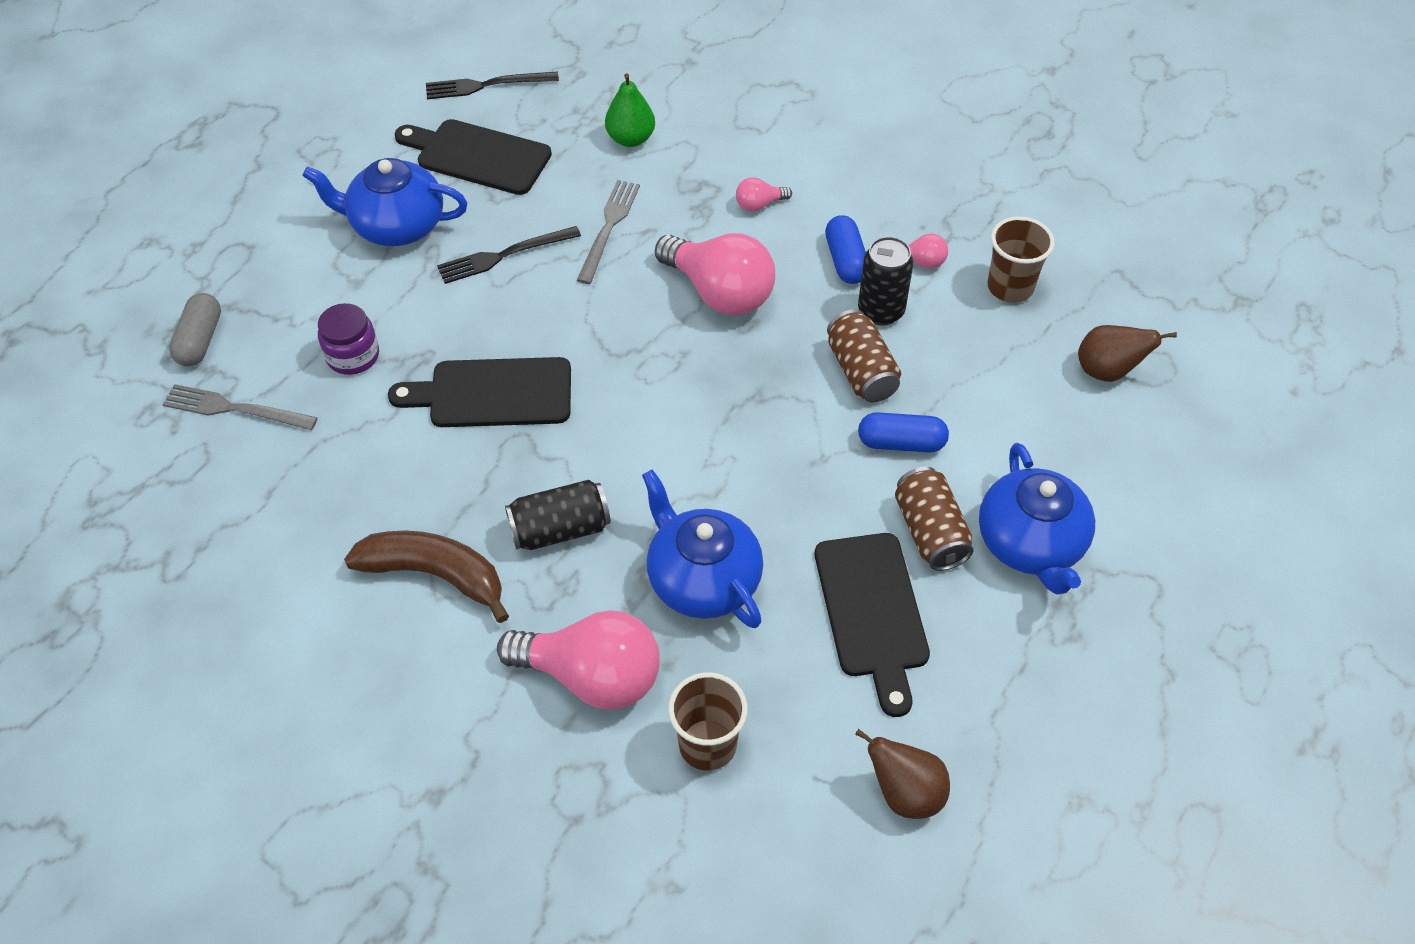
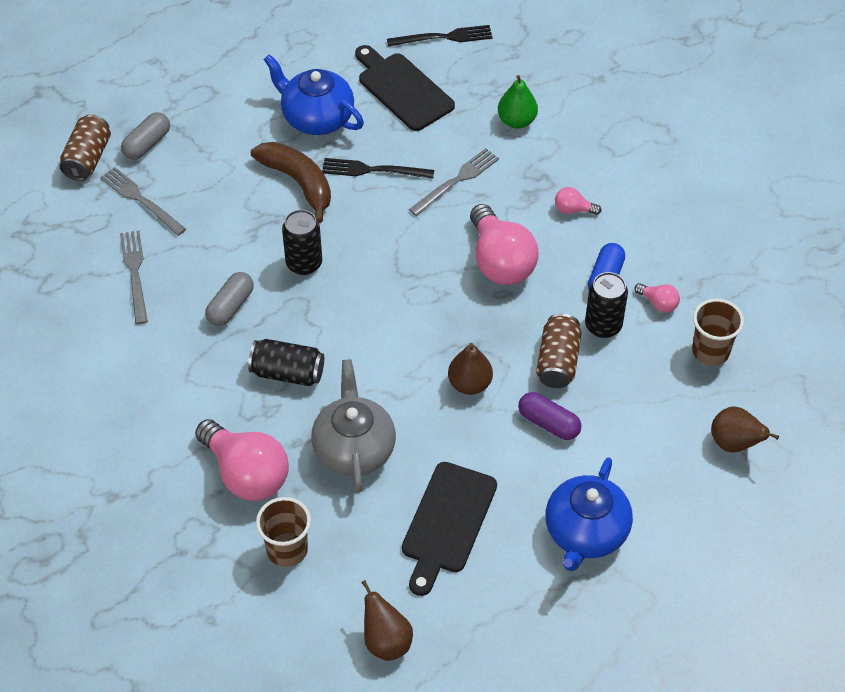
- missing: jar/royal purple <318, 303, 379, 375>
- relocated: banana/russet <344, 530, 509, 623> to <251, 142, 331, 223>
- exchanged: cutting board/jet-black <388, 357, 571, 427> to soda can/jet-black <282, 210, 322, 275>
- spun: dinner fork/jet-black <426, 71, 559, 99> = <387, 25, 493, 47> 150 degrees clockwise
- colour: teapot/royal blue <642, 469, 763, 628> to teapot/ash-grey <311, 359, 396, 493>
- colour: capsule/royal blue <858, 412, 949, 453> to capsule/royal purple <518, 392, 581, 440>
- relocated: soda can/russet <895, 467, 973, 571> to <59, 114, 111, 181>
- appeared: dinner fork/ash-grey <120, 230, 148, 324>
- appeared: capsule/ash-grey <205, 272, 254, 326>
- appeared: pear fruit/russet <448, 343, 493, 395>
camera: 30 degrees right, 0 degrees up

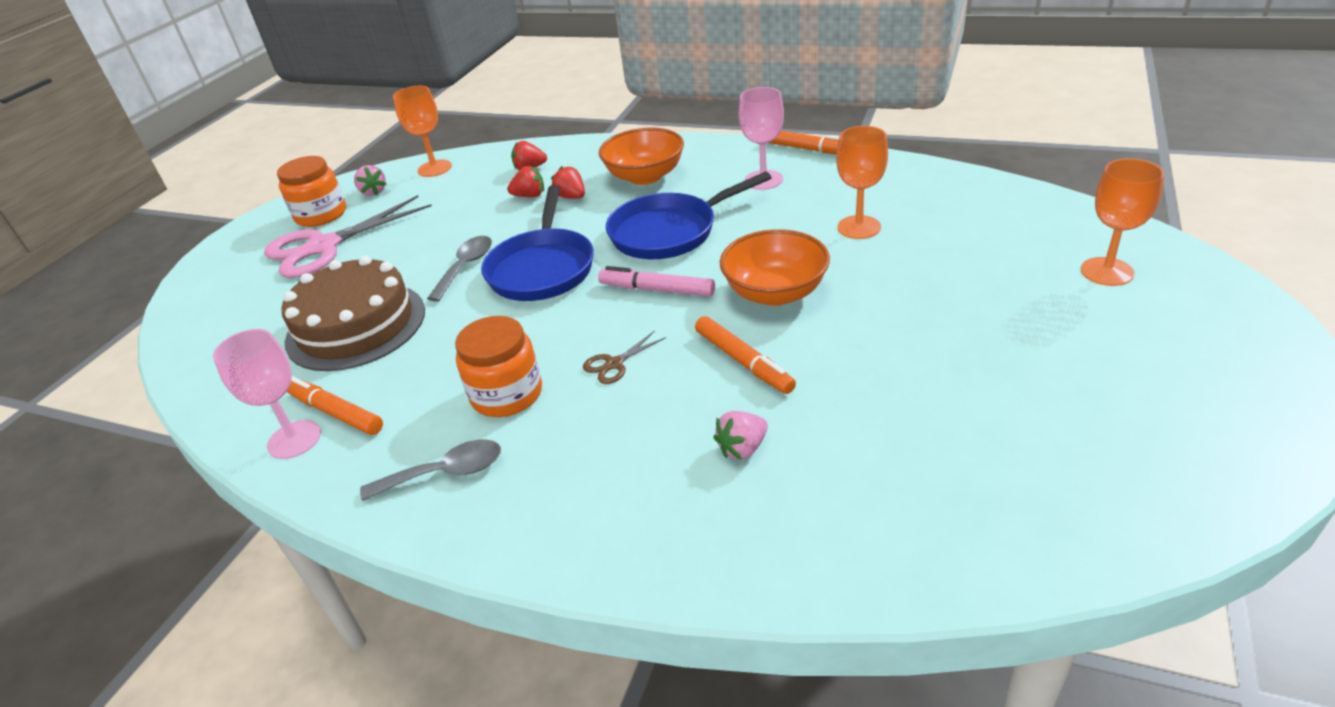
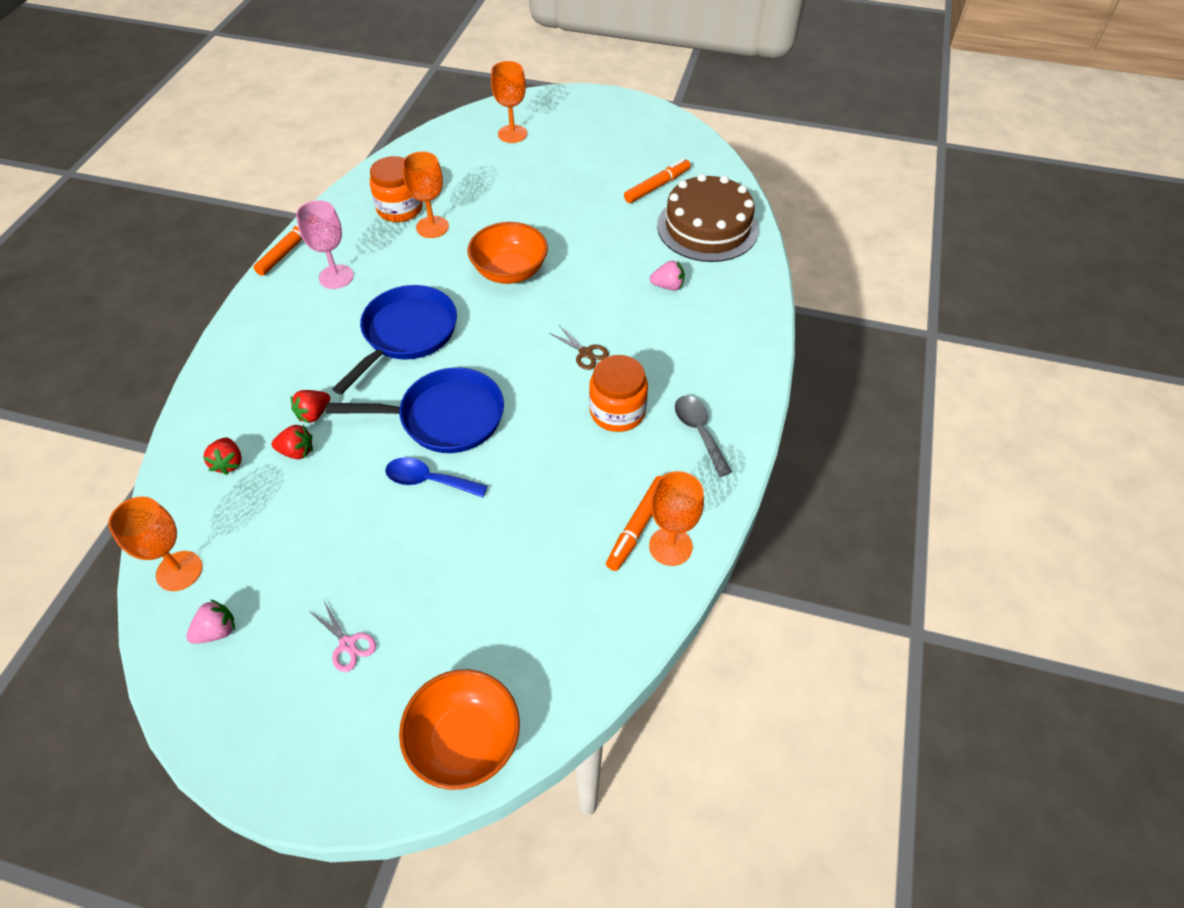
- colour: wine glass/pink <213, 329, 321, 459> to wine glass/bright orange <649, 471, 704, 566>
- size: scissors/pink <264, 195, 432, 278> = <311, 601, 376, 672> x0.42
- relocated: jar/bright orange <277, 156, 346, 227> to <370, 156, 423, 222>
- relocated: gateau/russet <282, 256, 425, 371> to <657, 174, 759, 262>
- colour: spoon/ash-grey <427, 236, 492, 302> to spoon/royal blue <385, 457, 488, 497>
- spun: strawberry/crimson <507, 166, 544, 197> = <272, 425, 313, 459> 105 degrees clockwise
- missing: felt pen/pink <598, 266, 715, 297>
- relocated: serving bowl/bright orange <599, 128, 684, 185> to <399, 669, 520, 790>
- spun: frying pan/royal blue <606, 172, 772, 259> = <332, 285, 457, 395> 120 degrees counterclockwise
- relocated: felt pen/bright orange <695, 316, 796, 394> to <624, 158, 691, 203>
- spun: strawberry/pink <714, 411, 768, 460> = <650, 261, 685, 291> 45 degrees counterclockwise
camera: 100 degrees left, 15 degrees up

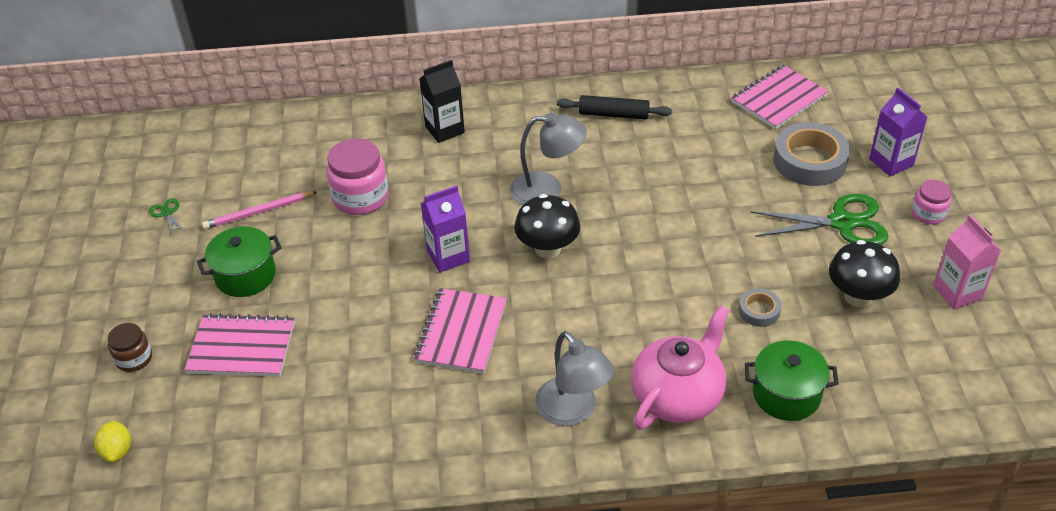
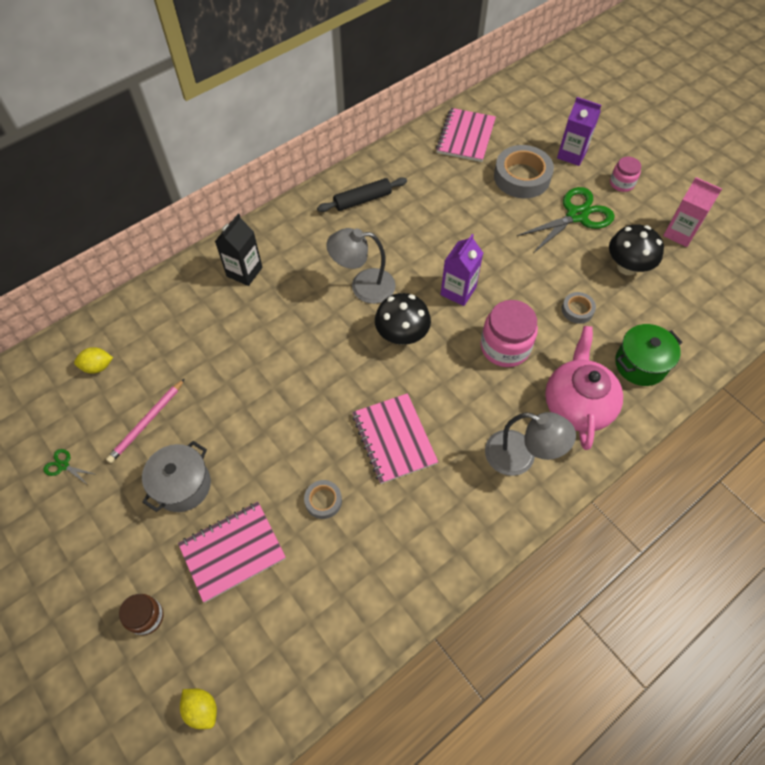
- colour: pot/leaf-green <197, 226, 282, 297> to pot/ash-grey <142, 441, 211, 512>
- relocated: jar/pink <326, 138, 389, 215> to <480, 300, 538, 367>
- relocated: milk carton/royal purple <420, 185, 470, 273> to <440, 234, 483, 306>
- spun: lamp/ash-grey <510, 113, 587, 205> = <326, 228, 396, 304> 150 degrees counterclockwise
- appeared: citrus fruit/yellow <74, 347, 113, 374>
- appeared: roll of tape/ash-grey <304, 480, 342, 519>
camera: 35 degrees left, 15 degrees up

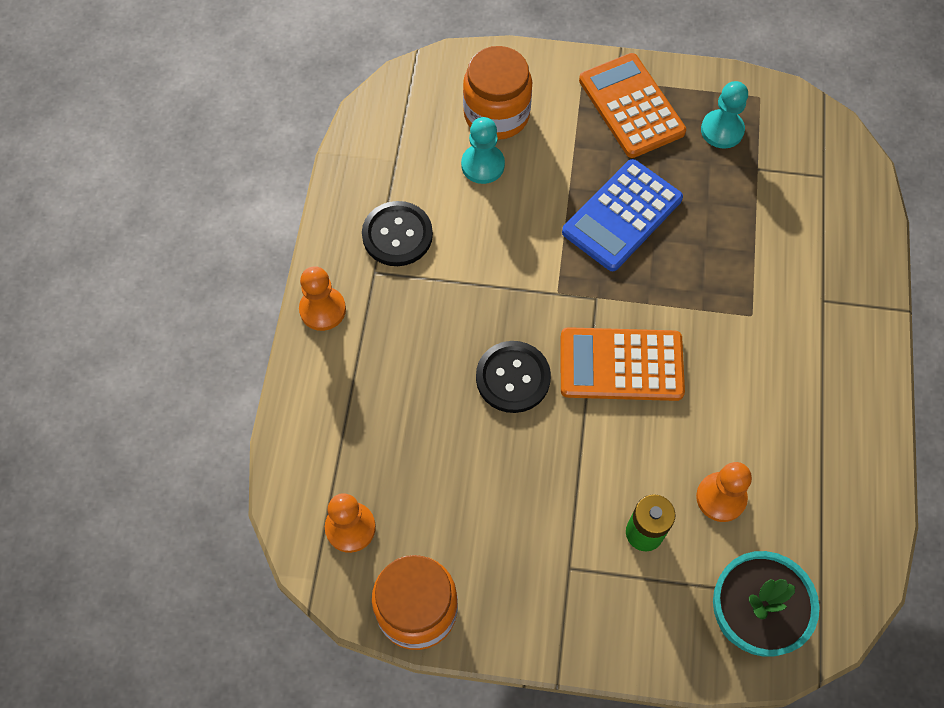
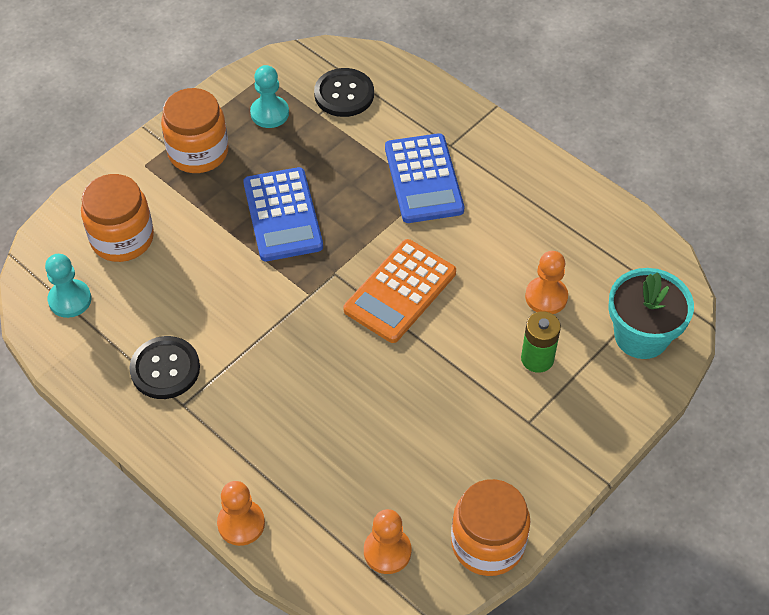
- relocated: pawn/bright orange <299, 266, 346, 331> to <217, 481, 265, 546>
- relocated: pawn/teal <461, 117, 505, 184> to <45, 254, 91, 318>
- relocated: button/jet-black <476, 341, 551, 413> to <314, 68, 374, 117>
- exchanged: adding machine/bright orange <579, 53, 686, 158> to jar/bright orange <161, 88, 229, 173>
- appeared: adding machine/royal blue <385, 133, 464, 223>
camera: 55 degrees left, 10 degrees down

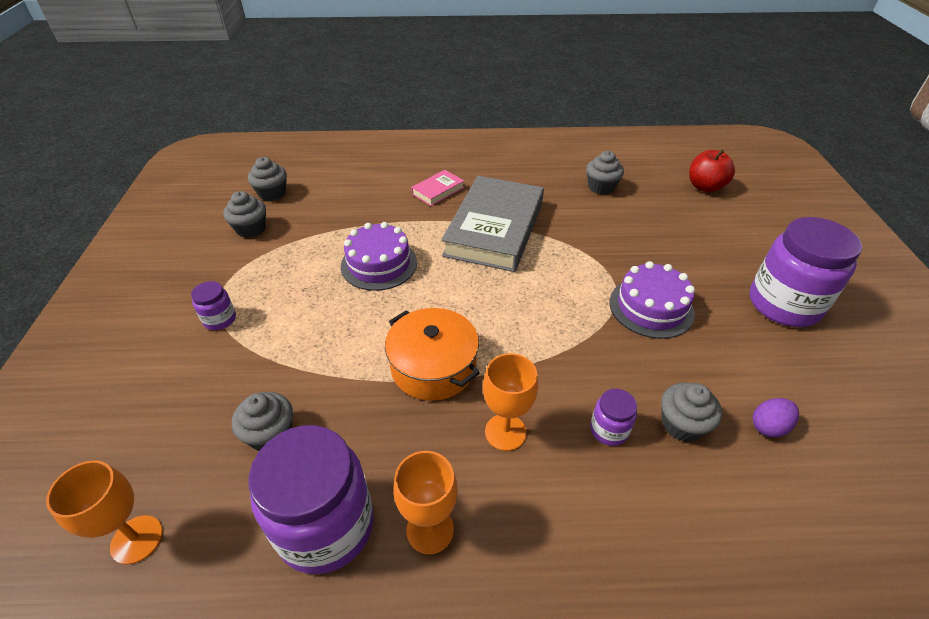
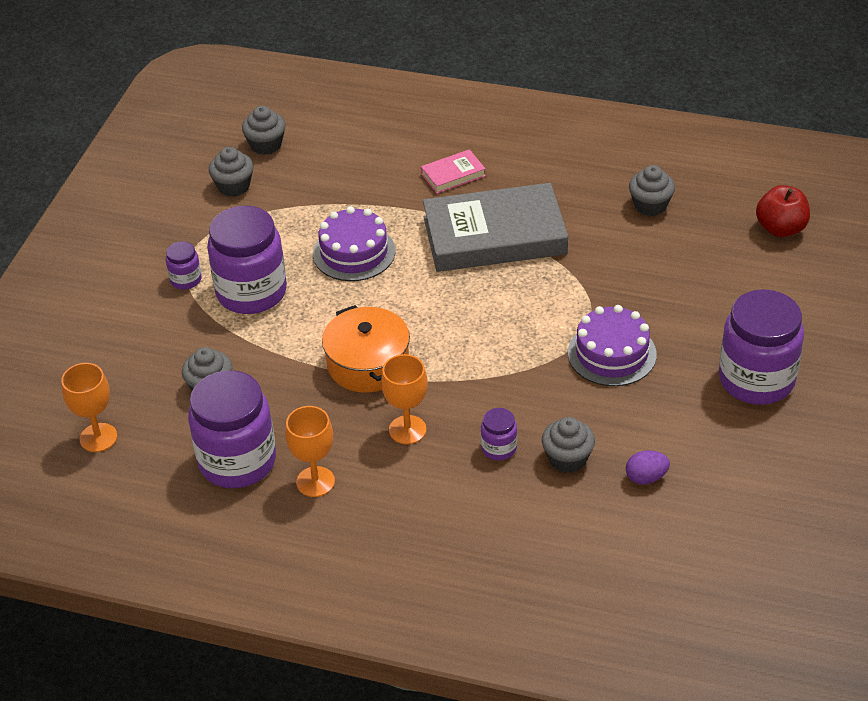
- spun: hardback/ash-grey <441, 176, 544, 272> = <423, 183, 568, 272> 45 degrees clockwise
- appeared: jar/royal purple <207, 206, 287, 314>
camera: 20 degrees right, 0 degrees up

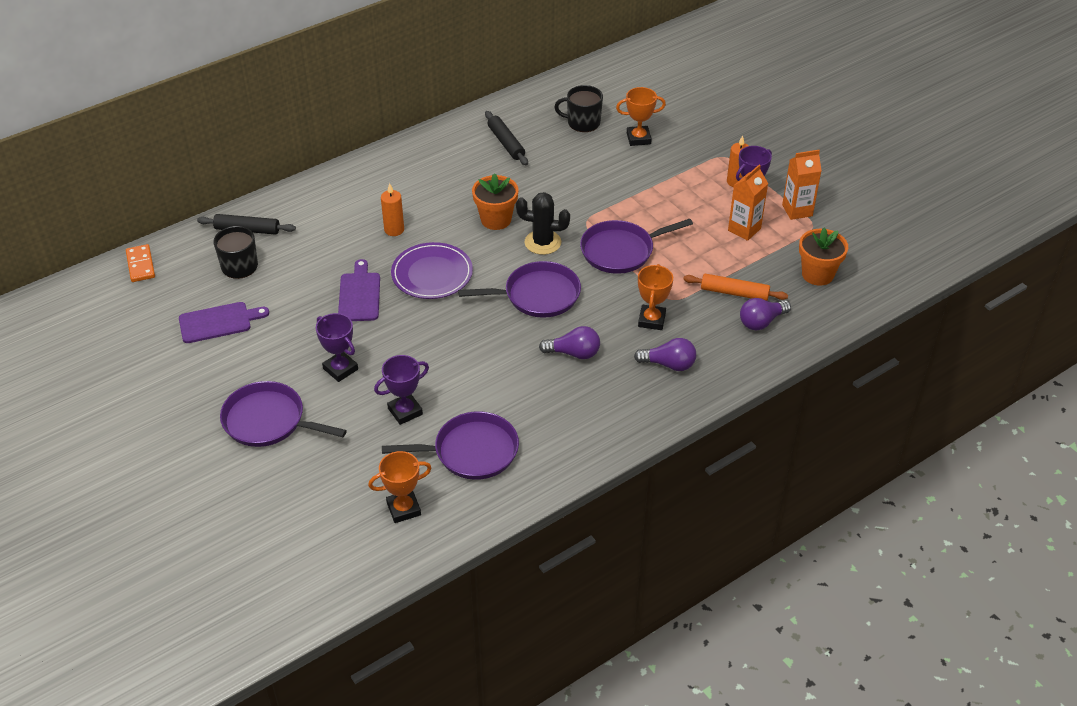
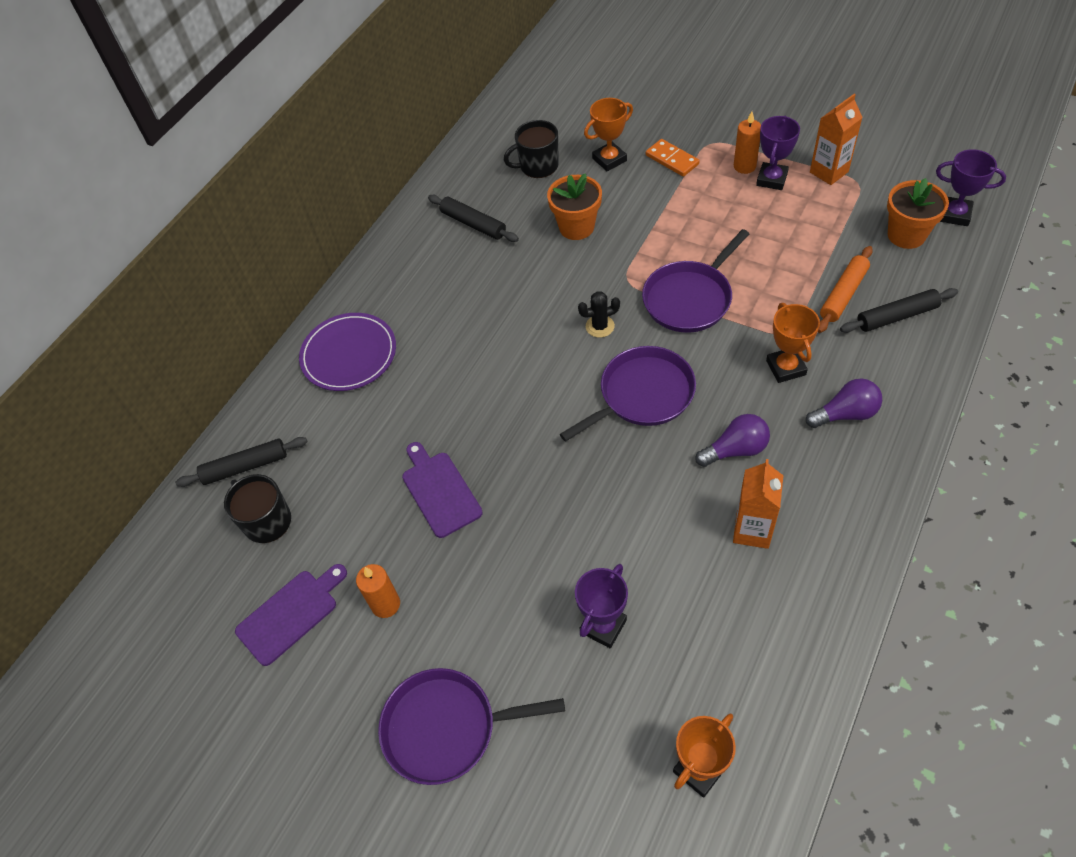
- relocated: domino piece/bright orange <126, 244, 155, 282> to <646, 139, 699, 177>
- relocated: award cup/royal purple <316, 313, 358, 382> to <936, 149, 1006, 226>
- relocated: wax candle/bright orange <381, 183, 404, 236> to <356, 564, 400, 618>
- missing: frying pan/royal purple <382, 411, 519, 480>
- relocated: plate/royal purple <391, 242, 473, 299> to <299, 313, 396, 391>
- relocated: plant pot/bright orange <472, 173, 519, 230> to <547, 173, 602, 240>
- size: prickly plant/jet-black <516, 192, 570, 255> = <578, 291, 620, 338> x0.64
- spun: pastry roller/bright orange <683, 274, 788, 301> = <818, 246, 873, 333> 45 degrees counterclockwise
- relocated: milk carton/bright orange <728, 164, 768, 241> to <733, 459, 783, 549>
- exchanged: lightbulb/royal purple <740, 298, 791, 331> to pastry roller/jet-black <840, 288, 958, 333>
camera: 20 degrees left, 10 degrees up

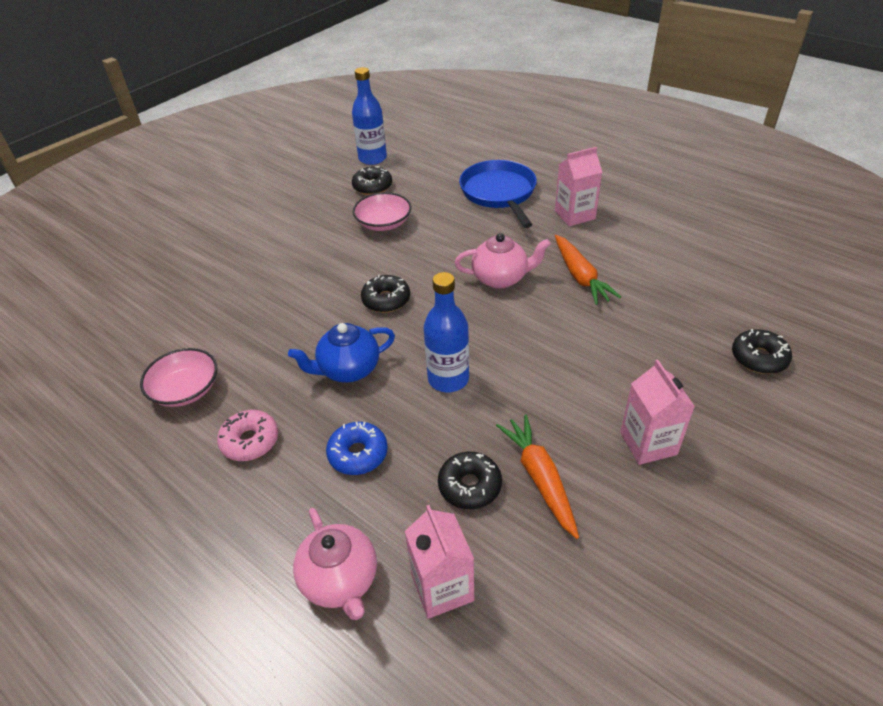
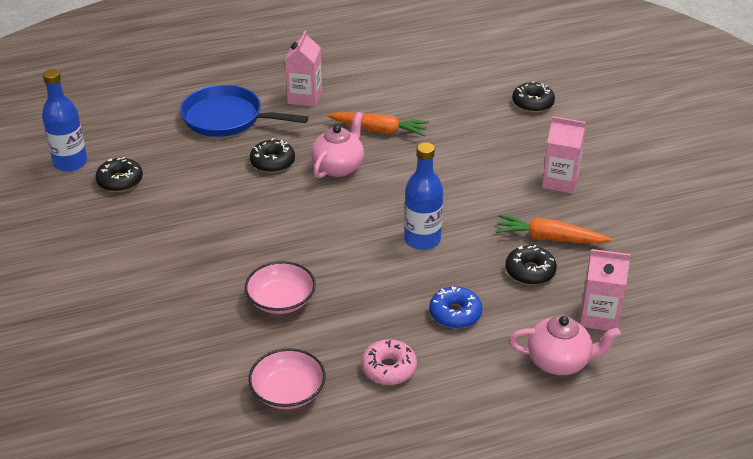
- missing: teapot/royal blue <288, 323, 395, 383>
- relocated: serving bowl/pink <353, 192, 411, 231> to <245, 261, 316, 314>
- relocated: doughnut/jet-black <361, 275, 410, 313> to <250, 138, 295, 173>
camera: 60 degrees left, 5 degrees down

